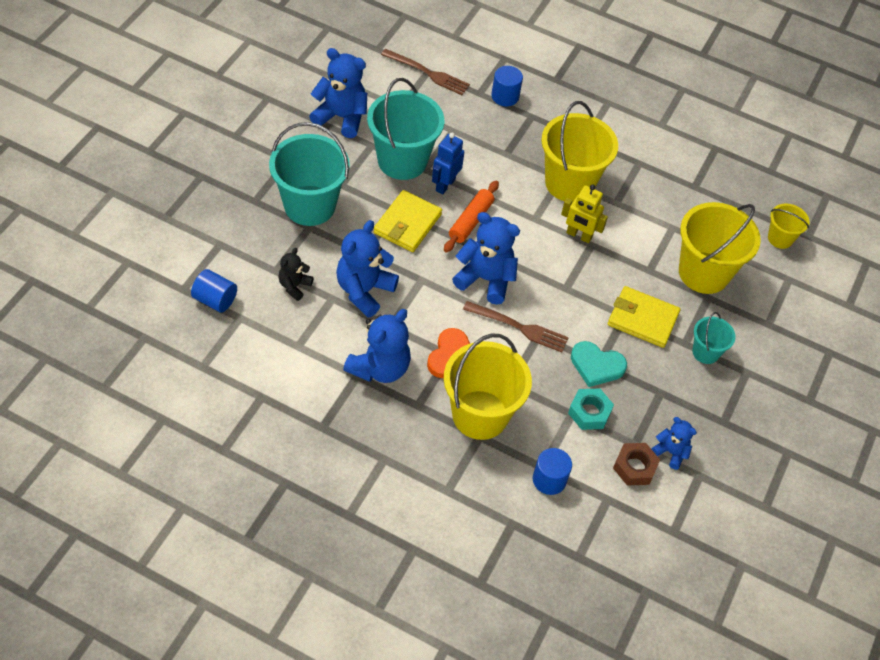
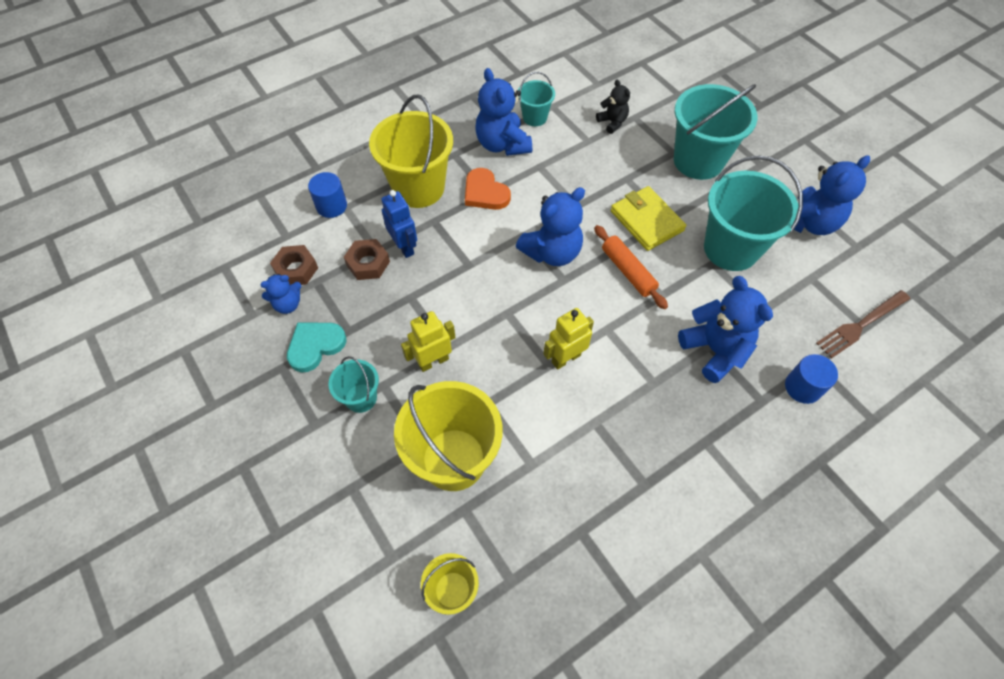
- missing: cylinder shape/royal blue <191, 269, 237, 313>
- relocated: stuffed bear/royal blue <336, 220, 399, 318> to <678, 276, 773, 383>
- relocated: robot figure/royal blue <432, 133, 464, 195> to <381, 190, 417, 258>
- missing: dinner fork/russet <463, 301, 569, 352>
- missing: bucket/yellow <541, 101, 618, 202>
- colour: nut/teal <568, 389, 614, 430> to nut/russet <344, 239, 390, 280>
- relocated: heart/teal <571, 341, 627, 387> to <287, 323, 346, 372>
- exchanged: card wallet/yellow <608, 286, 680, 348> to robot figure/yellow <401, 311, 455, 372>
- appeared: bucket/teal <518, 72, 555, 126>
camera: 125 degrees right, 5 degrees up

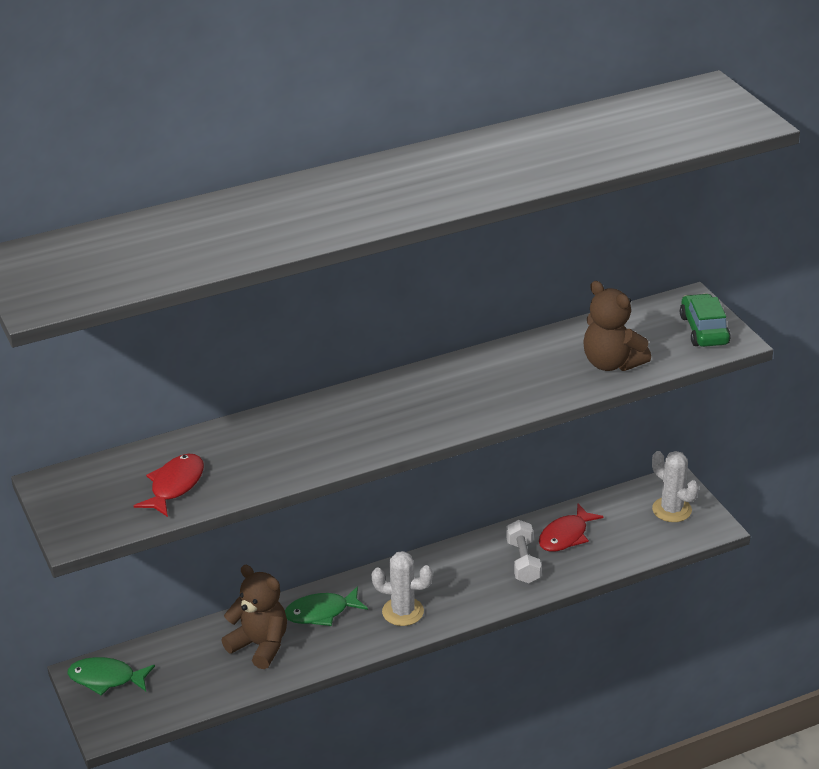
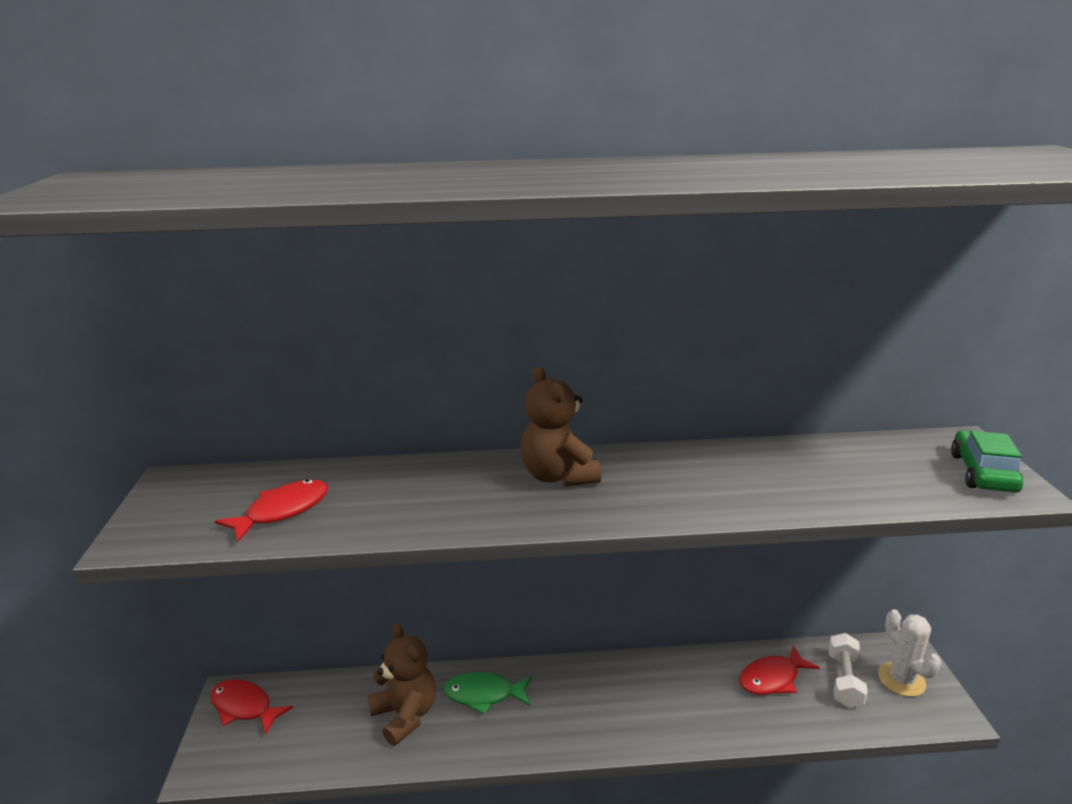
- colour: fish/leaf-green <68, 657, 155, 696> to fish/crimson <210, 679, 293, 735>
- missing: prickly plant/pure white <372, 551, 433, 626>
- relocated: free weight/pure white <506, 520, 541, 583> to <828, 633, 868, 708>
- relocated: stuffed bear/russet <583, 281, 651, 371> to <521, 367, 601, 487>
camera: 20 degrees right, 10 degrees down

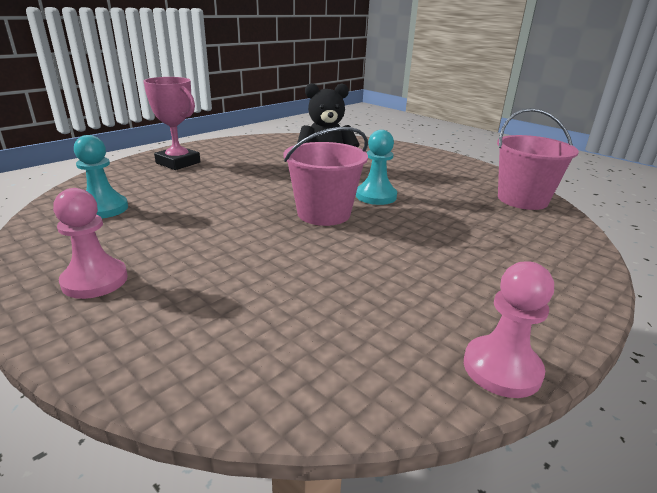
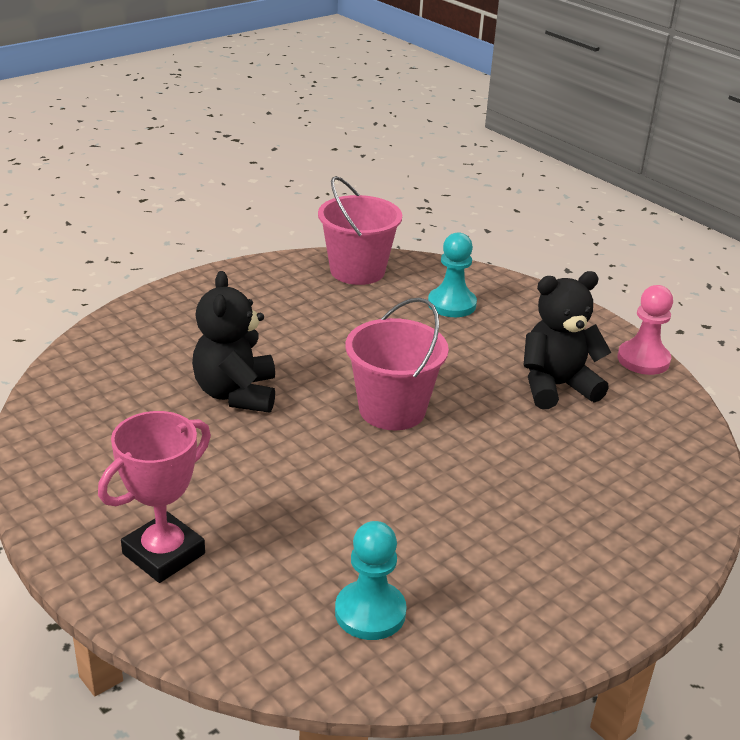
- missing: pawn/pink <53, 188, 128, 299>
- relocated: pawn/teal <356, 130, 397, 205> to <428, 232, 477, 317>
- appeared: stuffed bear/jet-black <523, 271, 611, 409>
camera: 85 degrees left, 5 degrees up

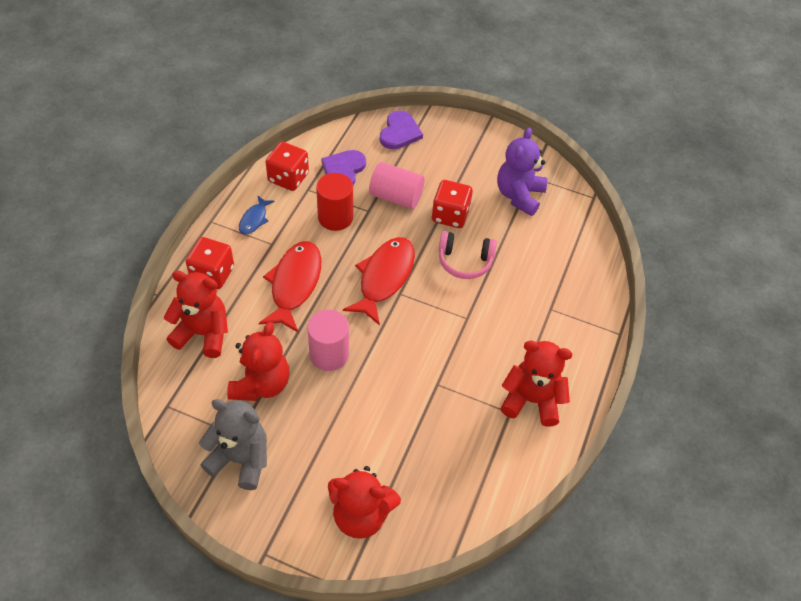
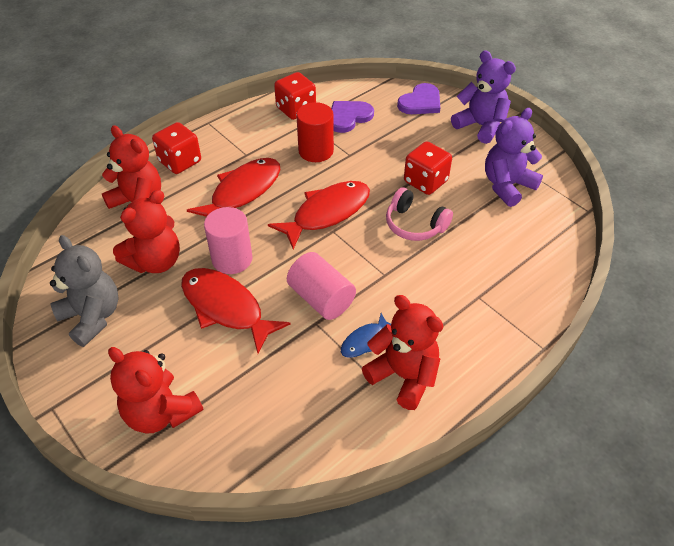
- relocated: fish/royal blue <239, 196, 274, 235> to <341, 313, 391, 358>
- relocated: cylinder shape/pink <369, 162, 425, 209> to <287, 252, 356, 320>
- appeared: fish/crimson <181, 268, 291, 353>
- appeared: stuffed bear/royal purple <451, 50, 516, 144>
camera: 30 degrees right, 5 degrees down

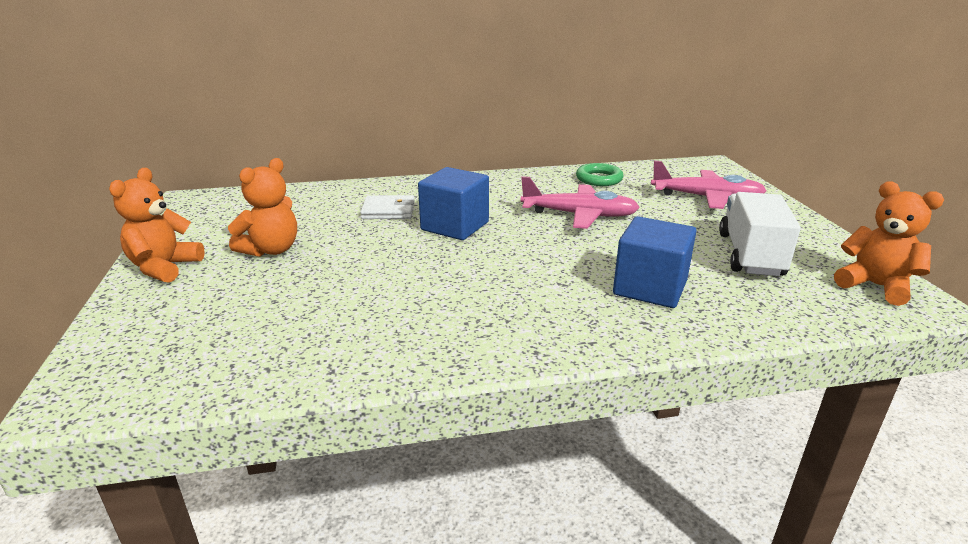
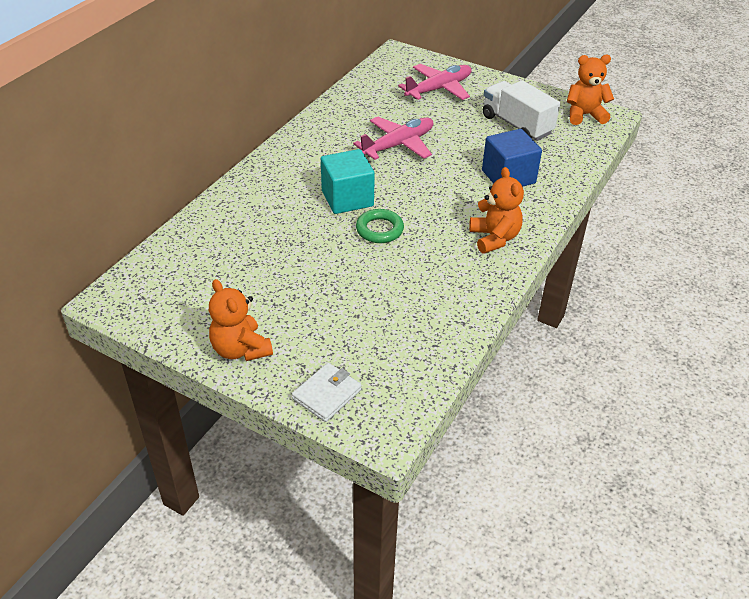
- relocated: stuffed bear/bright orange <228, 158, 297, 257> to <469, 167, 524, 254>
- relocated: card wallet/pure white <360, 195, 415, 219> to <292, 363, 362, 422>
- colour: cube/royal blue <418, 167, 489, 240> to cube/teal <321, 149, 375, 214>
- relocated: ring/leaf-green <576, 163, 624, 186> to <356, 209, 404, 243>
camera: 50 degrees left, 15 degrees up

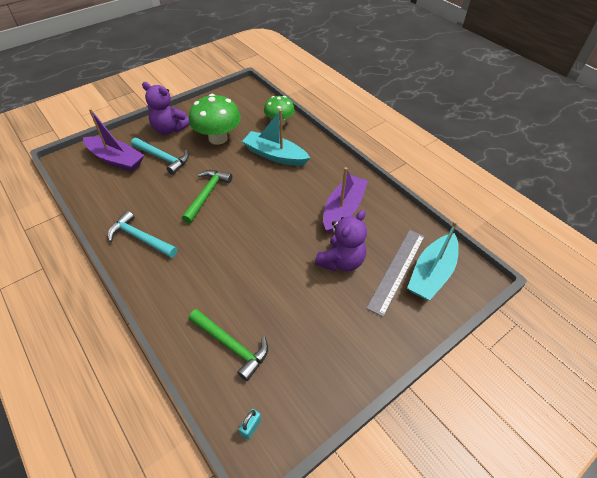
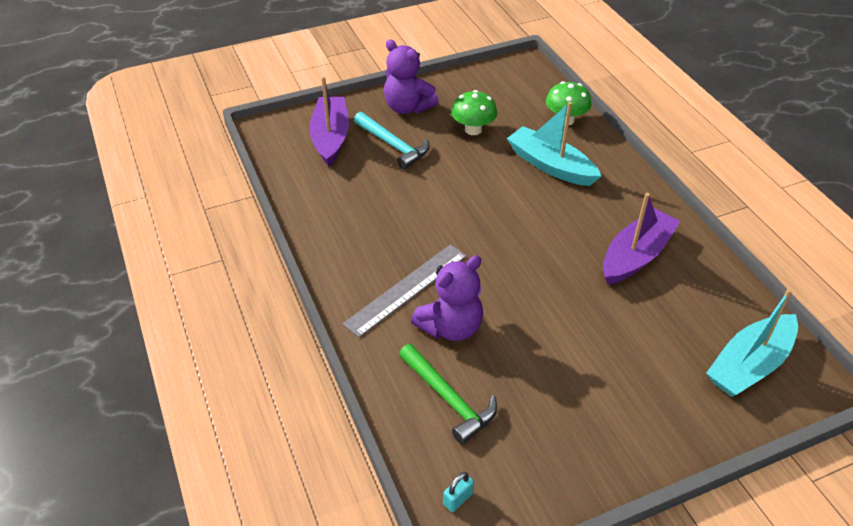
- spun: toy boat/royal purple <83, 108, 144, 172> = <309, 76, 349, 166> 135 degrees counterclockwise
- missing: claw hammer/teal <108, 211, 178, 258>
- missing: claw hammer/leaf-green <182, 170, 232, 224>
- size: toadstool/leaf-green <189, 94, 241, 145> = <451, 90, 497, 135> x0.64
- relocated: stuffed bear/royal purple <315, 210, 367, 272> to <411, 255, 483, 341>
- relocated: measuring stick/ash-grey <366, 230, 425, 317> to <343, 244, 467, 338>
camera: 15 degrees right, 5 degrees down

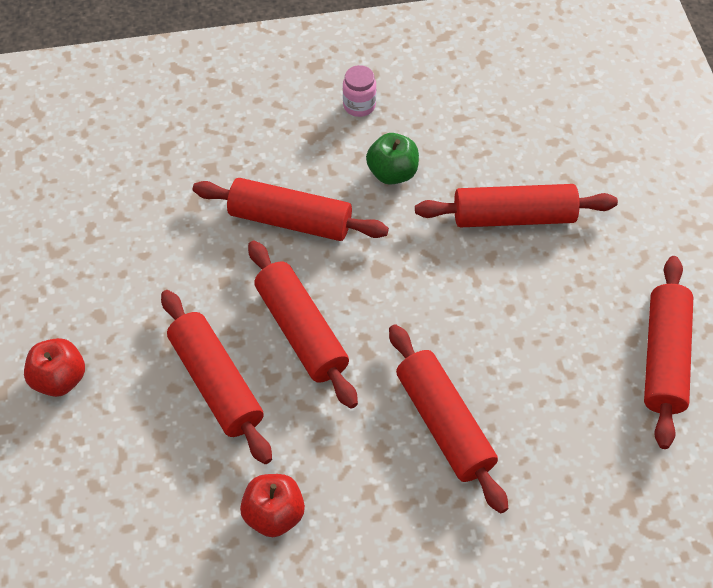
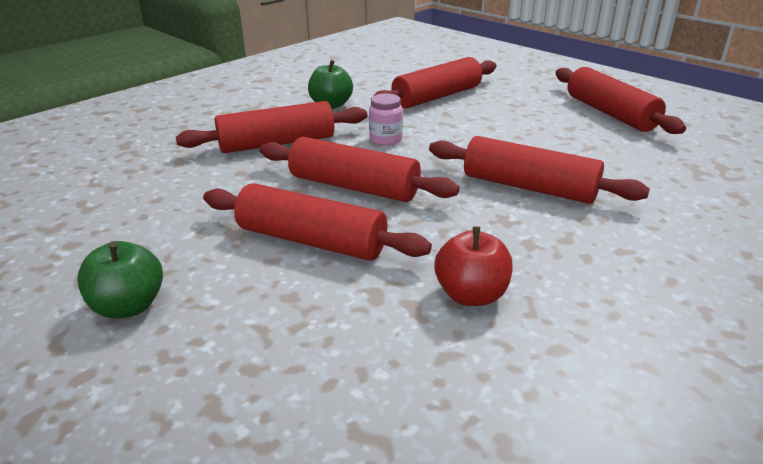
- colour: toy apple/crimson <24, 338, 85, 397> to toy apple/leaf-green <77, 241, 163, 319>
- relocated: jar/pink <343, 65, 376, 117> to <369, 93, 403, 146>
camera: 35 degrees left, 25 degrees down

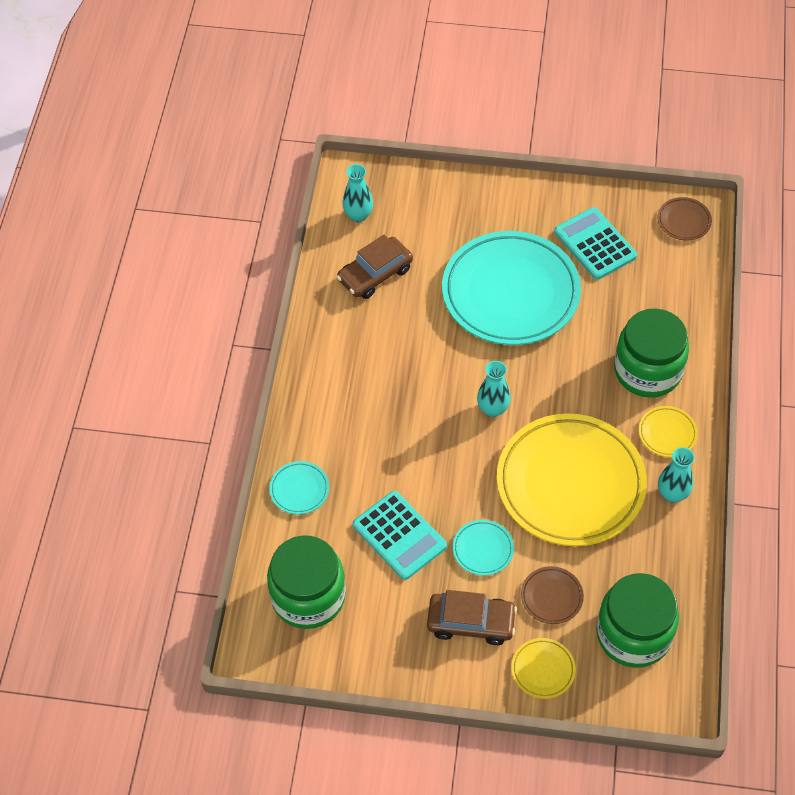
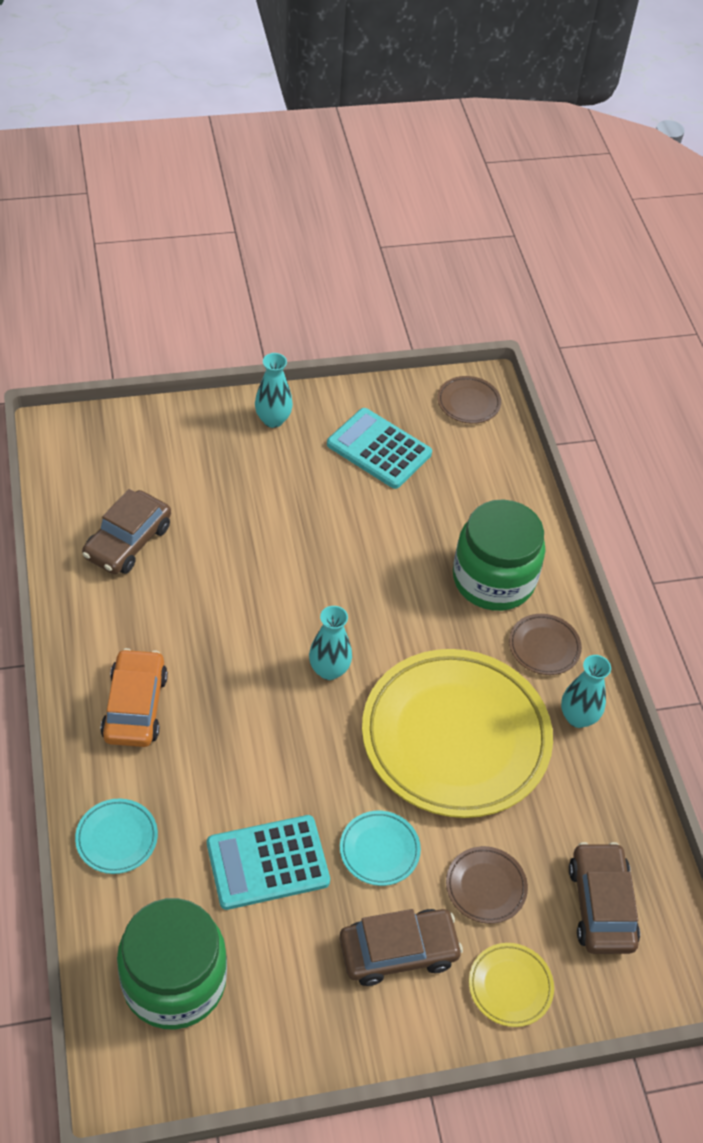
- relocated: vase/teal <342, 164, 373, 222> to <255, 353, 293, 428>
- spun: adding machine/teal <353, 491, 447, 580> = <207, 815, 330, 910> 135 degrees clockwise
- missing: plate/teal <442, 231, 581, 345>
- exchanged: jar/leaf-green <596, 573, 679, 668> to toy car/russet <569, 842, 640, 954>
- colour: plate/yellow <639, 406, 698, 457> to plate/russet <509, 614, 582, 675>
- appeared: toy car/bright orange <101, 648, 168, 747>
camera: 25 degrees left, 5 degrees down

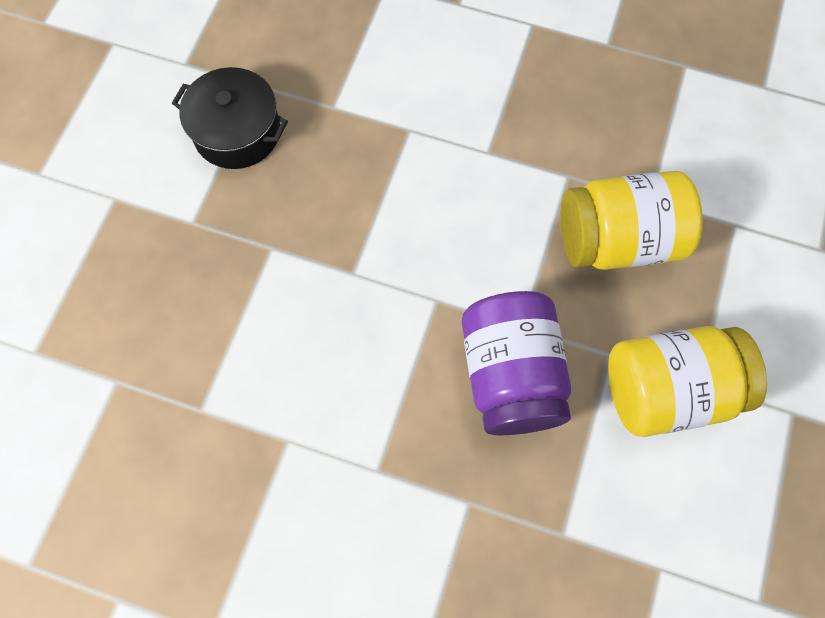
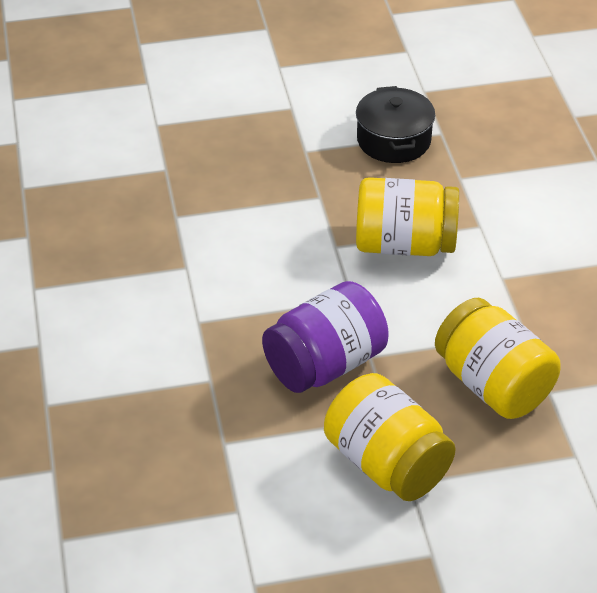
- appeared: jar/yellow <356, 177, 459, 256>
camera: 60 degrees right, 25 degrees down

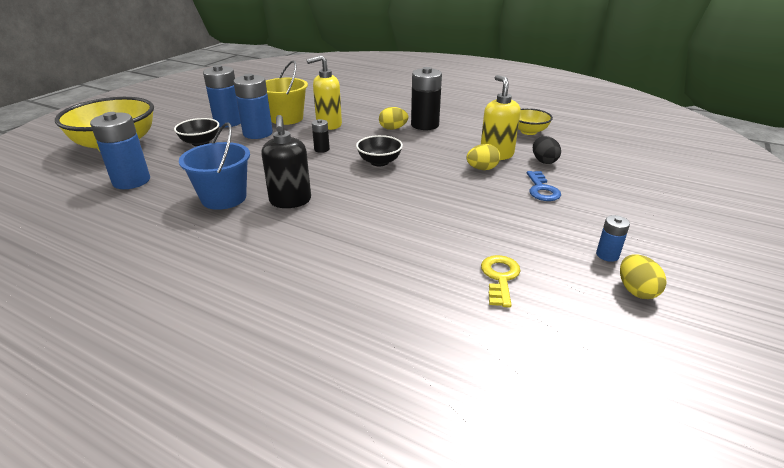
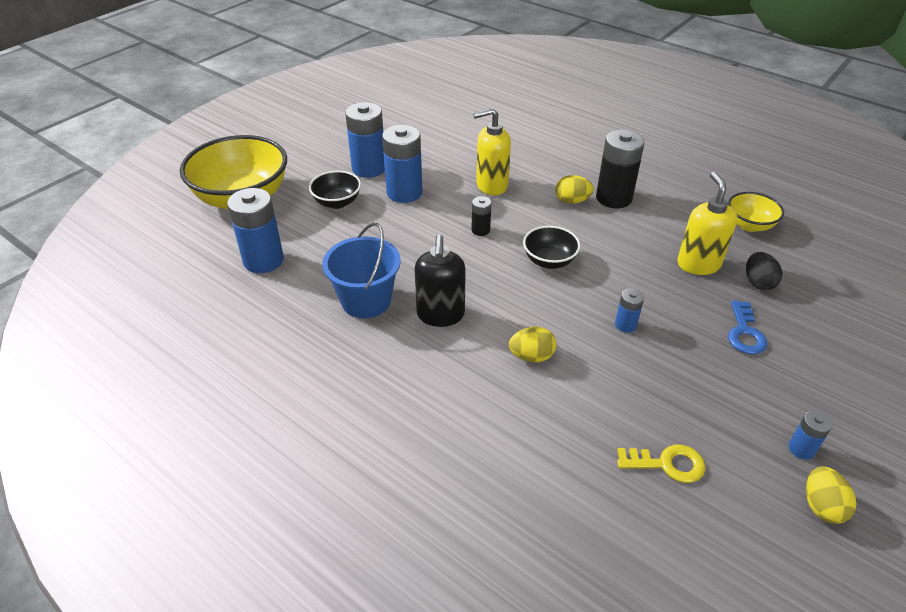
- missing: bucket/yellow <266, 61, 308, 125>
- relocated: egg shape/yellow <466, 144, 500, 170> to <509, 327, 557, 362>
- spun: latchkey/yellow <481, 255, 521, 307> = <617, 445, 706, 483> 75 degrees clockwise
- appeared: AA battery/royal blue <615, 288, 644, 333>
camera: 10 degrees right, 10 degrees up

